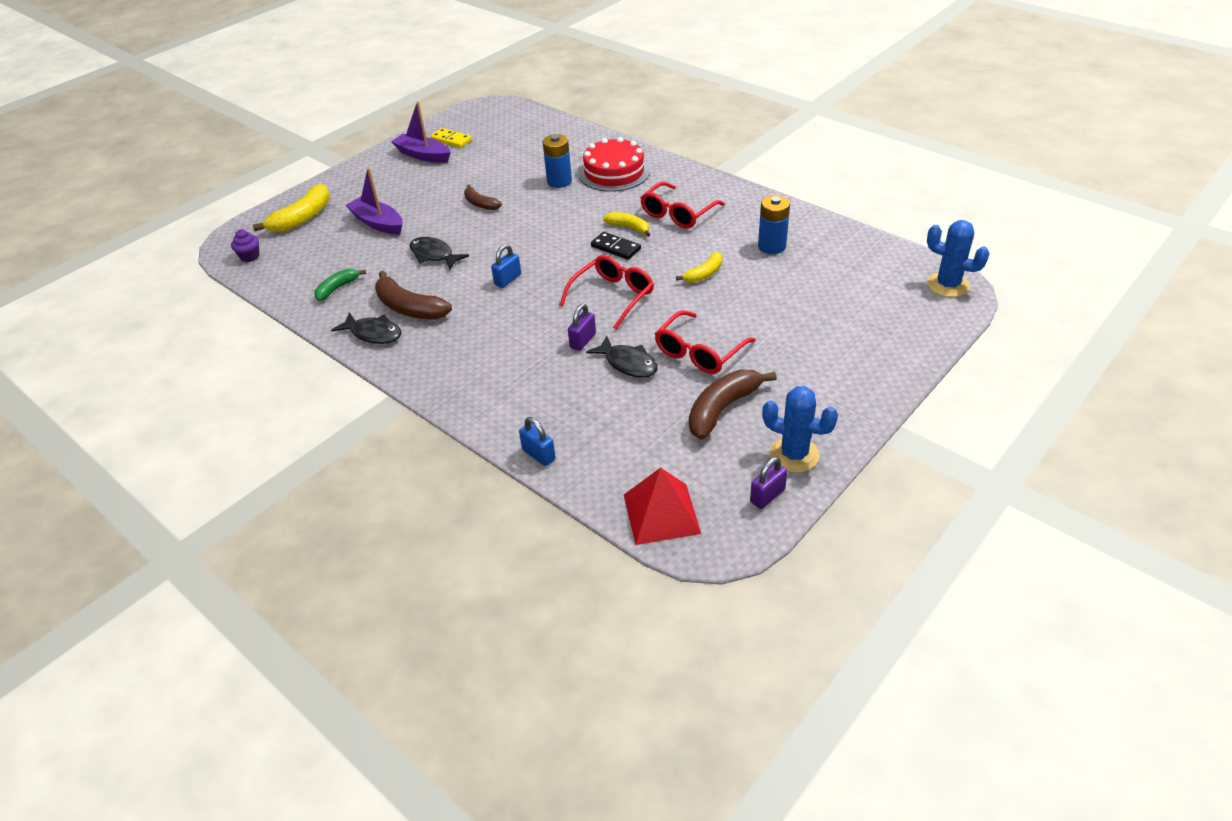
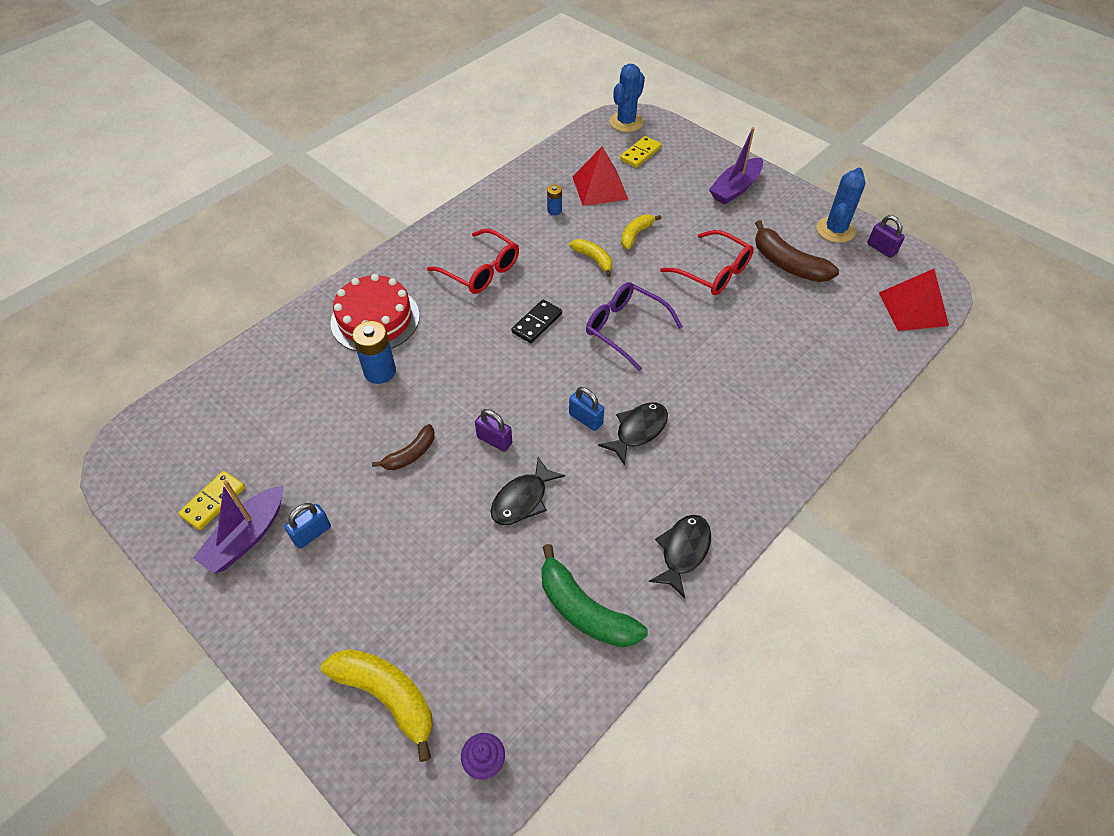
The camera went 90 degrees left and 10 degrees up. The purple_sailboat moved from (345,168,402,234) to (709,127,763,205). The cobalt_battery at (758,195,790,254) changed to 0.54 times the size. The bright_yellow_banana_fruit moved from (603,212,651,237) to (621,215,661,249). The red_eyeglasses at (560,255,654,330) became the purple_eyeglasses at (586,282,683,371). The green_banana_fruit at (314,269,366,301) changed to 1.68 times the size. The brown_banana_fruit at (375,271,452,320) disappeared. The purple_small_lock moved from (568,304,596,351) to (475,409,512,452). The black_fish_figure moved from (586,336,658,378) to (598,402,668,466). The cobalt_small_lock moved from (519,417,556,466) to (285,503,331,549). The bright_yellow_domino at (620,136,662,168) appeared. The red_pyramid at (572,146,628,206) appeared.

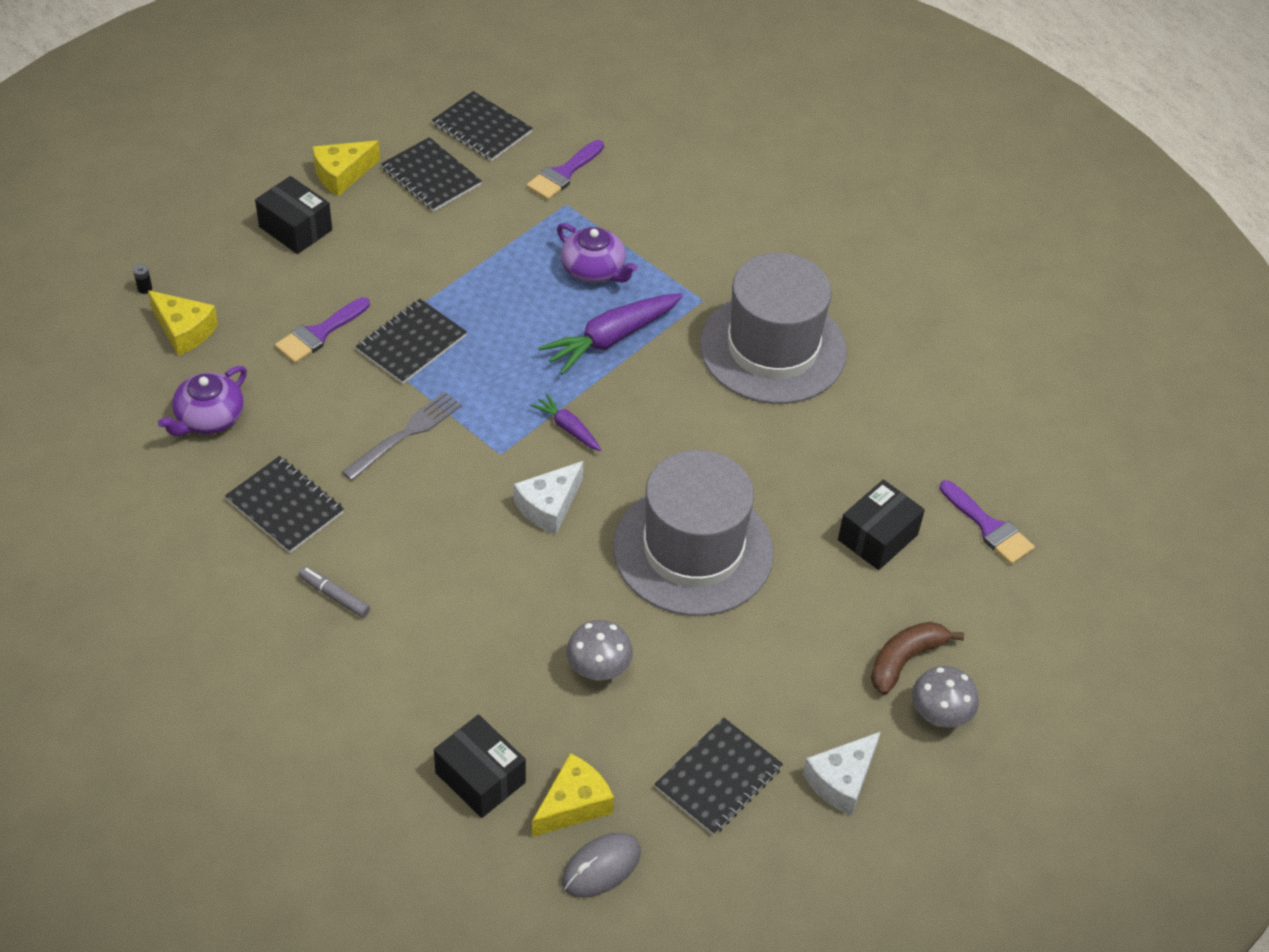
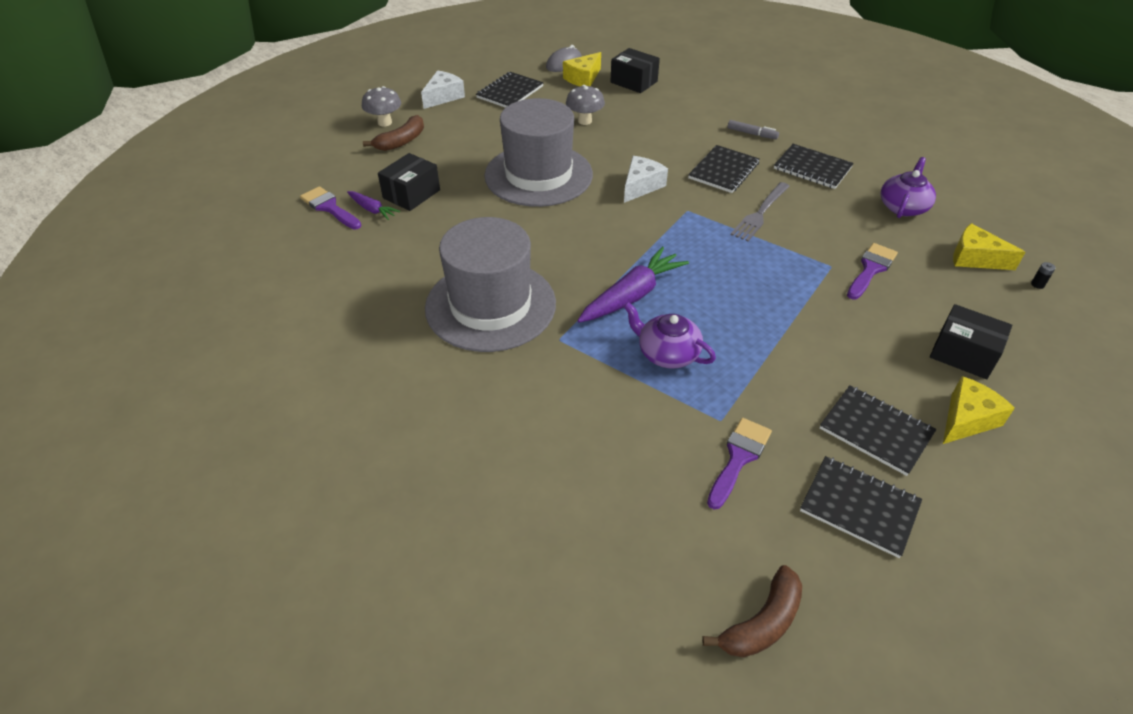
The camera went 175 degrees right and 5 degrees down. The black_notepad moved from (356,299,467,384) to (688,145,760,193). The purple_toy_carrot moved from (530,393,601,451) to (347,191,400,220). The brown_banana_fruit at (702,565,802,657) appeared.

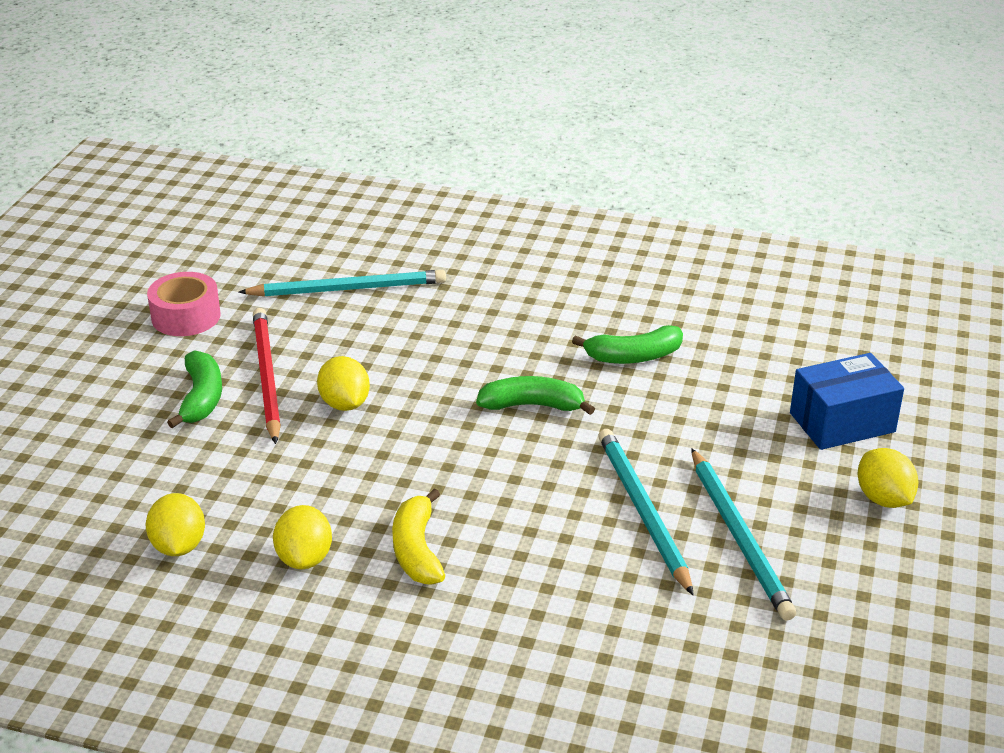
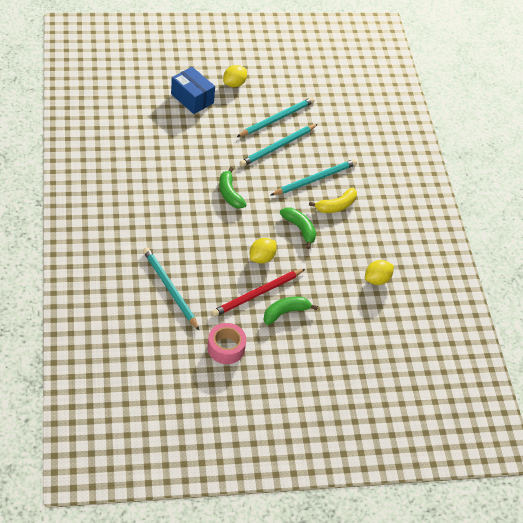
The camera went 120 degrees left and 15 degrees up. The green_banana_fruit moved from (572,325,683,364) to (280,208,316,249). The bright_yellow_lemon at (273,505,332,569) disappeared. The teal_wooden_pencil at (271,159,357,195) appeared.

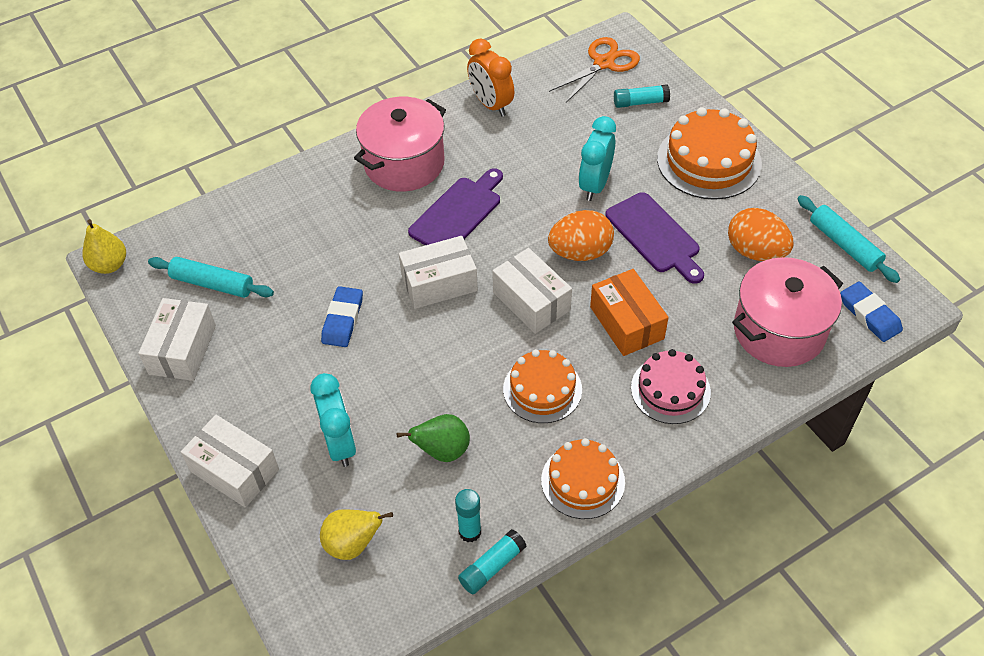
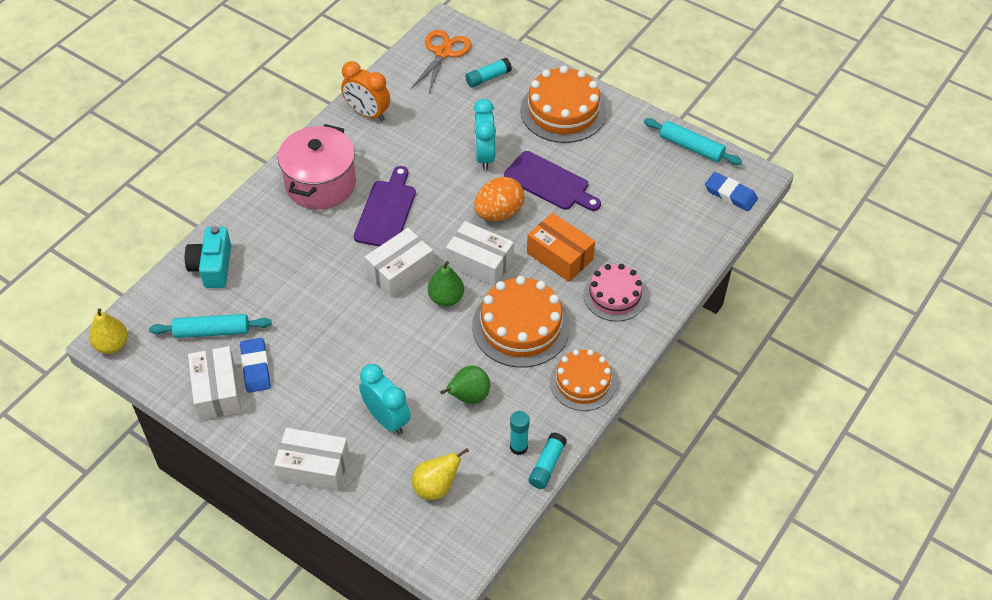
The camera went 25 degrees left and 0 degrees up. The orange-coloured_toy_egg at (728,208,793,261) disappeared. The rose-pink_cooking_pot at (732,257,843,367) disappeared. The cobalt_pencil_eraser moved from (321,286,363,347) to (240,338,271,393). The orange-coloured_cake at (503,349,582,423) changed to 1.53 times the size. The teal_camera at (185,226,231,288) appeared. The green_toy_pear at (428,261,464,306) appeared.

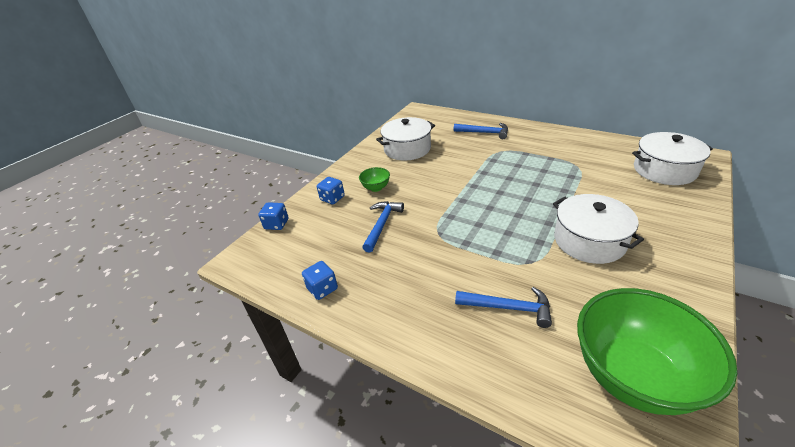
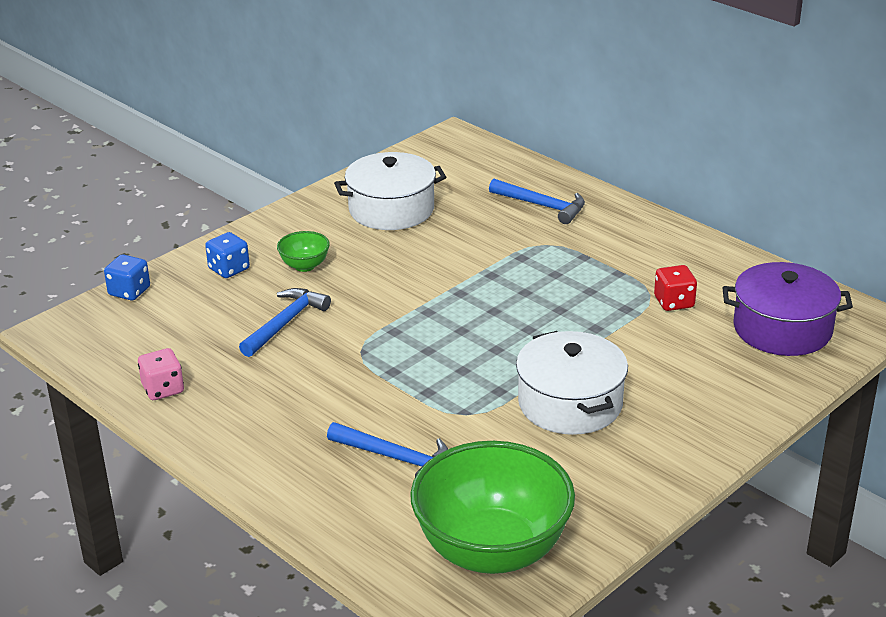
The camera went 10 degrees right and 5 degrees down. The pure_white_cooking_pot at (632,132,713,185) became the purple_cooking_pot at (723,262,853,356). The cobalt_dice at (302,261,338,300) became the rose-pink_dice at (138,348,184,400). The red_dice at (654,265,697,311) appeared.

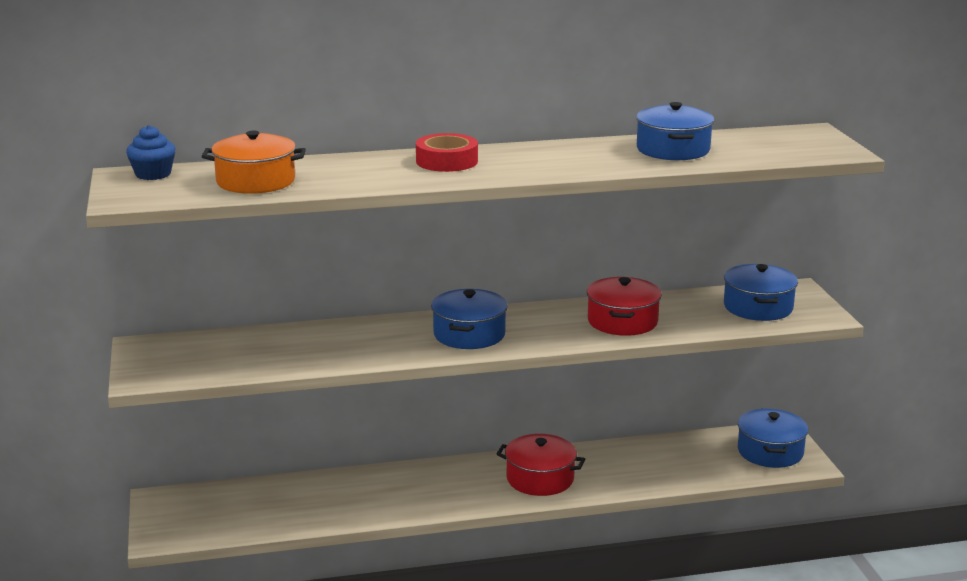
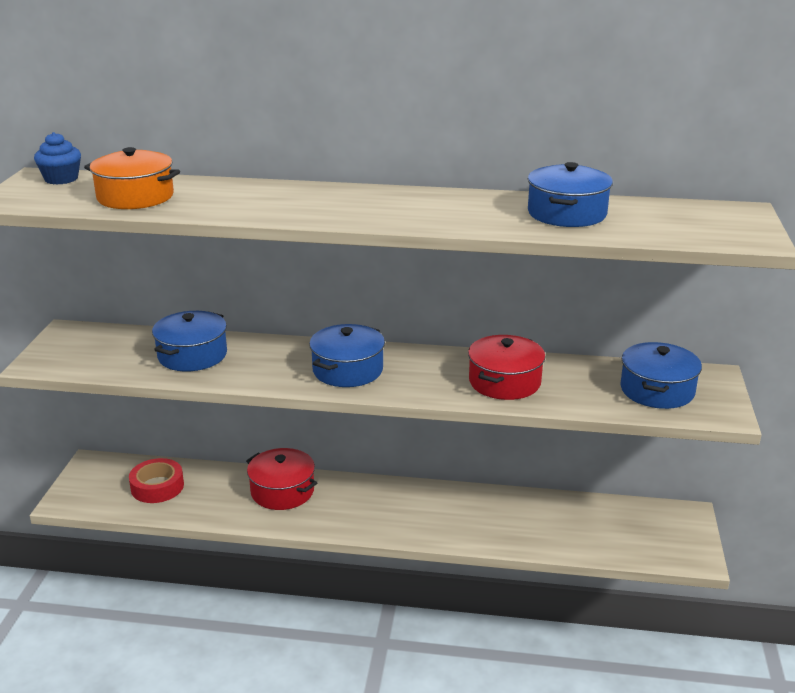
The camera went 20 degrees right and 5 degrees up. The red_tape moved from (416,133,478,172) to (129,458,184,503). The cobalt_cooking_pot moved from (738,409,808,468) to (152,311,227,371). The red_cooking_pot moved from (497,434,585,496) to (246,448,317,510).

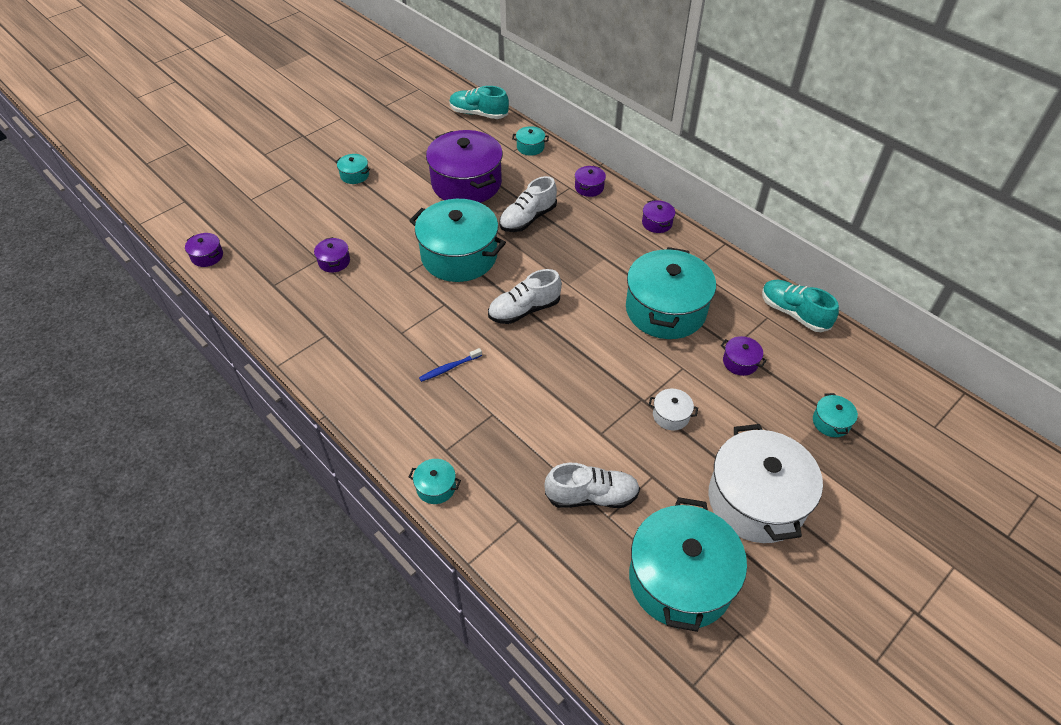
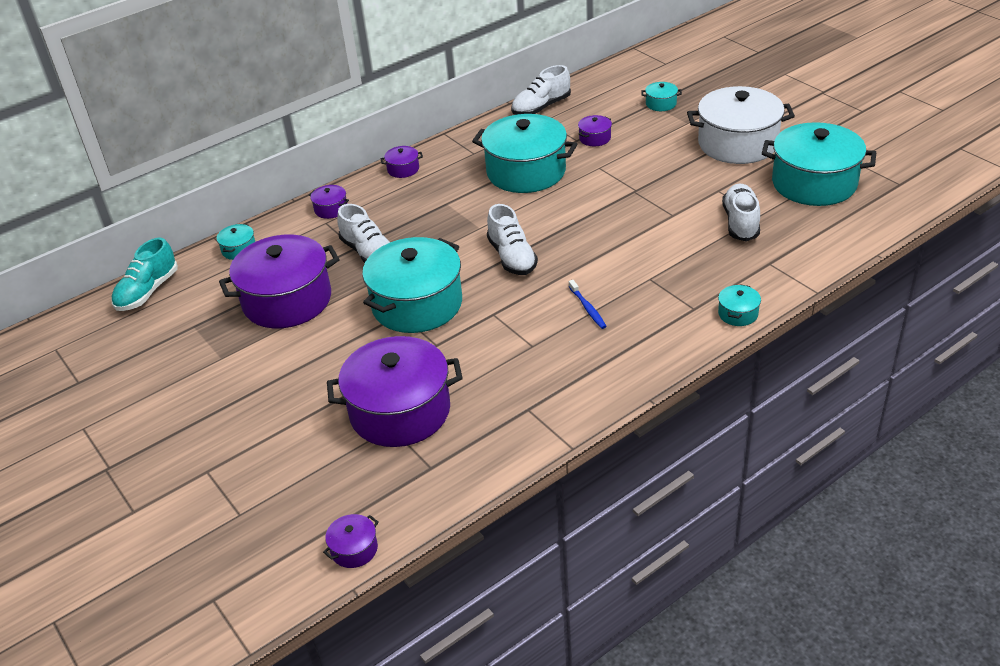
The camera went 80 degrees left and 10 degrees down. The teal_cooking_pot at (336,154,370,184) disappeared. The purple_cooking_pot at (314,237,350,272) changed to 2.42 times the size. The teal_sneaker at (762,280,839,332) became the pure_white_sneaker at (511,65,571,115). The pure_white_cooking_pot at (649,389,698,430) disappeared.

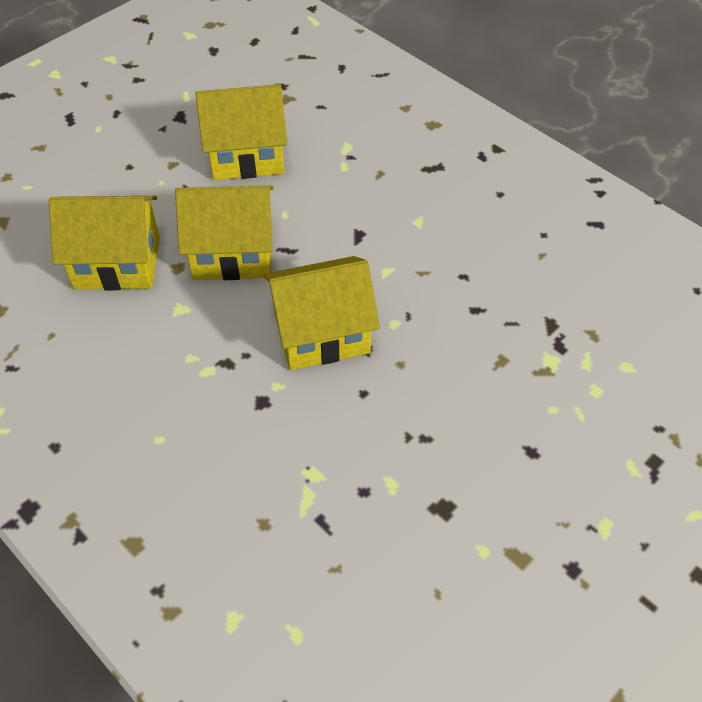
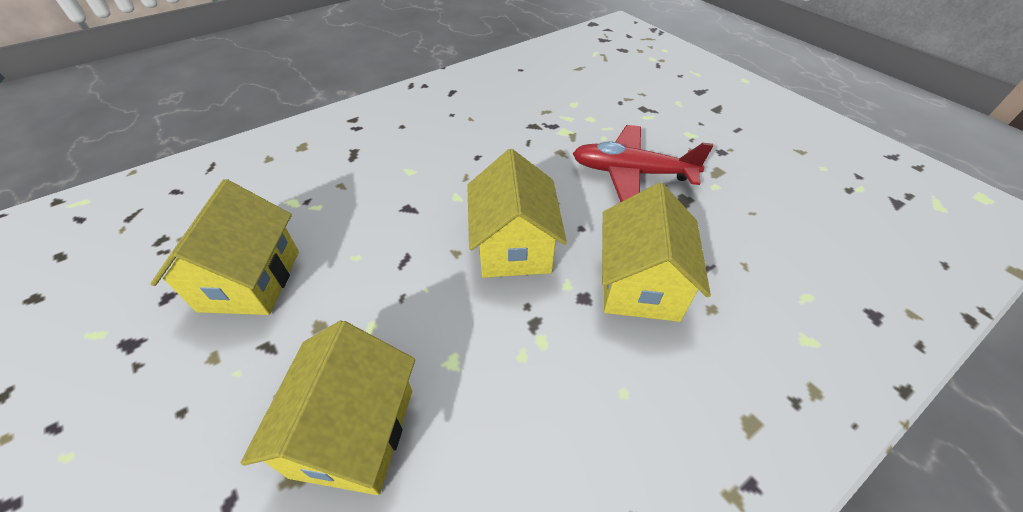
The camera went 80 degrees left and 5 degrees down. The bright_yellow_toy_house moved from (175,185,274,280) to (602,183,711,322). The red_toy_plane at (572,125,713,202) appeared.

